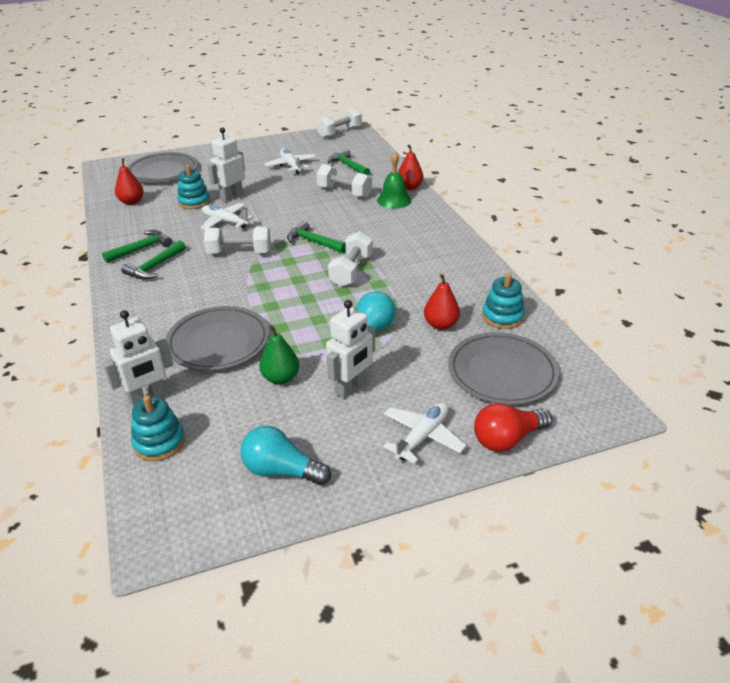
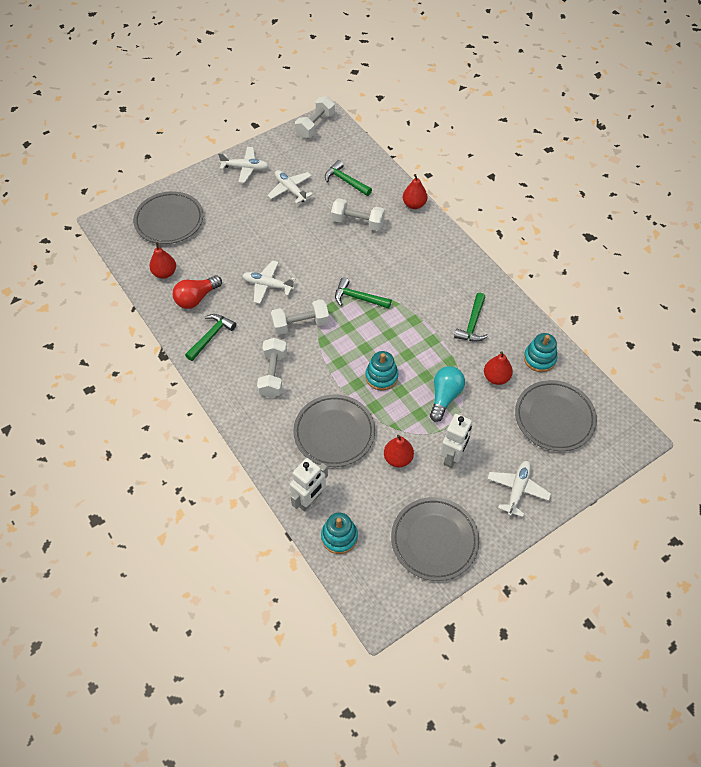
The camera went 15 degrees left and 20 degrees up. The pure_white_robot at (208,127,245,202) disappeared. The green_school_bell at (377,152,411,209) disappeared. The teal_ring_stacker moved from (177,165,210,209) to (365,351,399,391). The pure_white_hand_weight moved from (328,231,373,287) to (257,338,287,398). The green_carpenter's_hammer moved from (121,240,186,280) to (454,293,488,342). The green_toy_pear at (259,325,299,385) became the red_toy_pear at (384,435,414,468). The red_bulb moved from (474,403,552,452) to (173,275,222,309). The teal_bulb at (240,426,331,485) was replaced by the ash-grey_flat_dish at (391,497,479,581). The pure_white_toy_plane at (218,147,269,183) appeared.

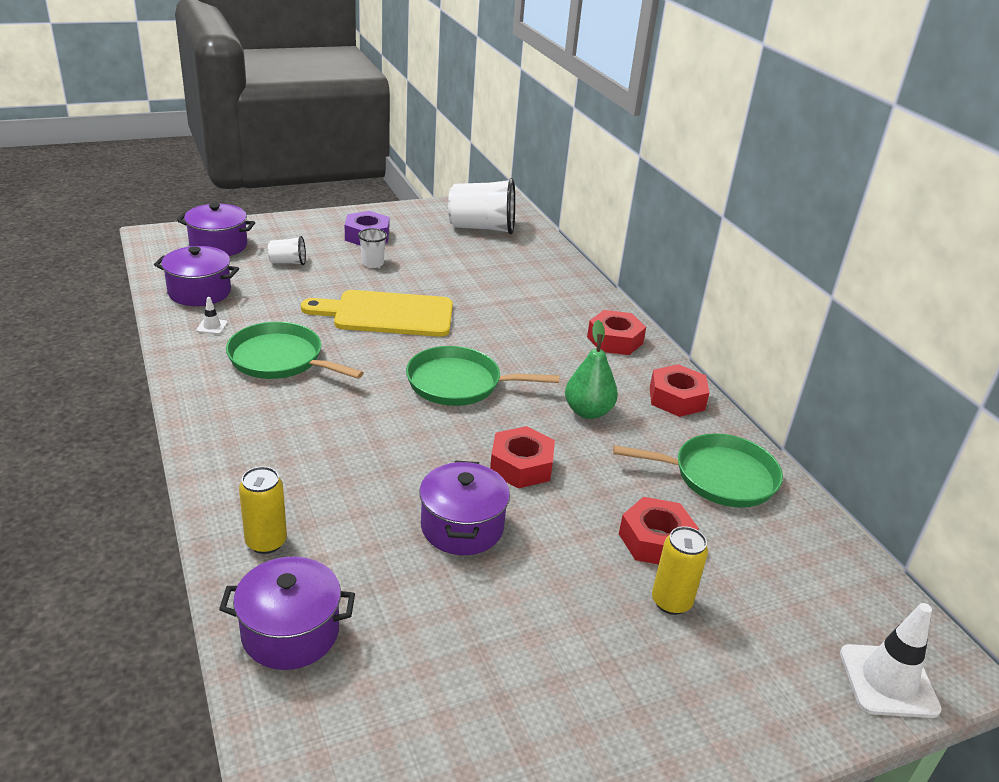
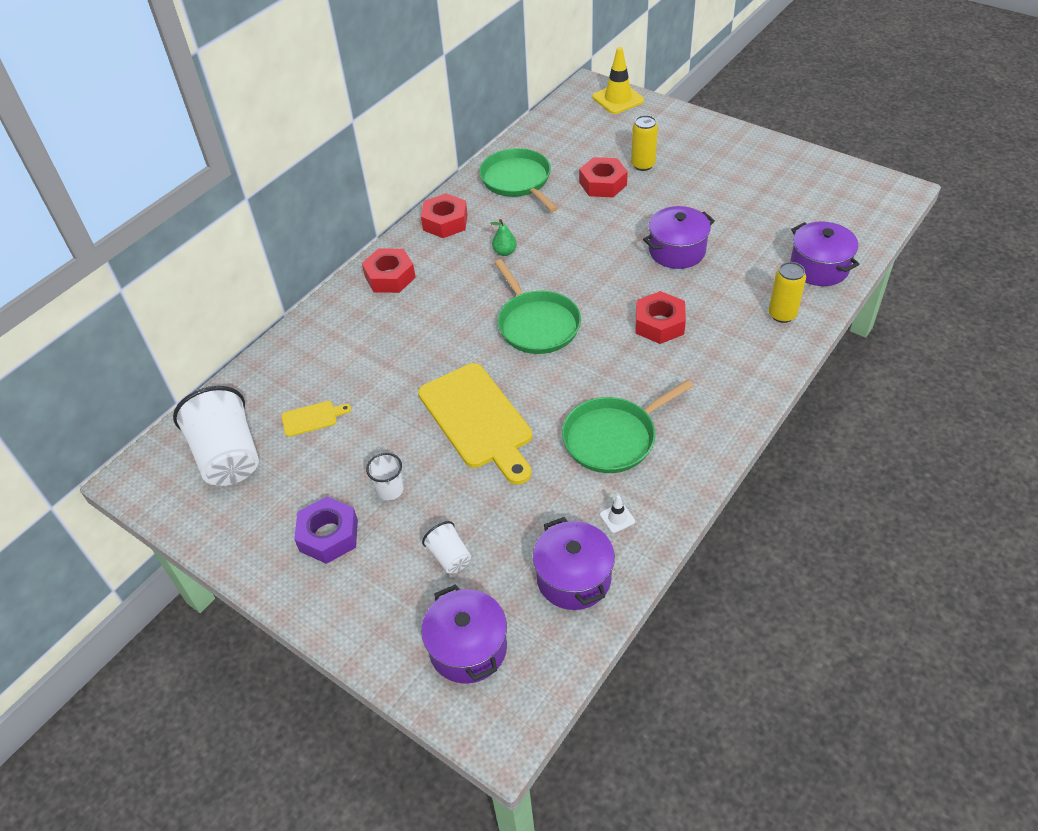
The camera went 115 degrees left and 15 degrees up. The green_toy_pear at (565,320,618,419) changed to 0.59 times the size. The green_frying_pan at (226,322,364,379) turned 60 degrees clockwise. The red_hexagon_nut moved from (490,426,555,489) to (636,291,686,344). The pure_white_road_cone at (840,603,942,718) became the bright_yellow_road_cone at (592,47,644,114). The bright_yellow_chopping_board at (281,401,351,437) appeared.

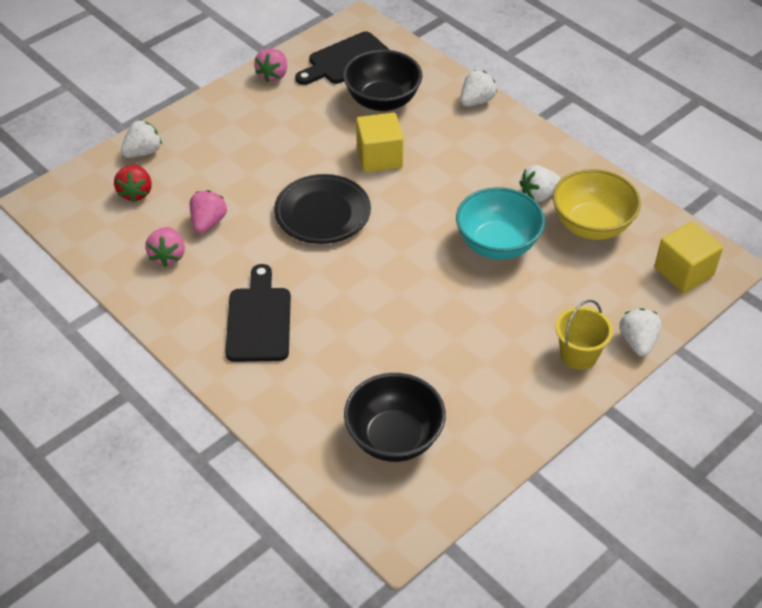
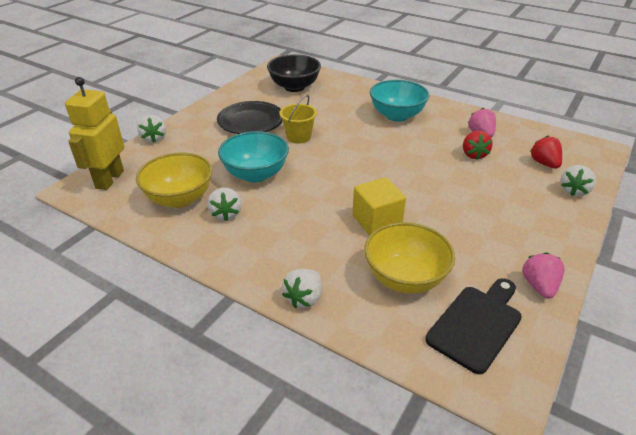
The camera went 165 degrees right and 10 degrees down. The black_bowl at (343,50,422,111) became the bright_yellow_bowl at (364,222,455,294). The pure_white_strawberry at (519,165,561,202) turned 120 degrees clockwise. The black_flat_dish moved from (274,174,371,244) to (217,101,283,134). The rose-pink_strawberry at (190,190,227,233) became the red_strawberry at (463,131,492,160). The bright_yellow_cube at (654,221,723,293) was replaced by the bright_yellow_robot at (65,77,124,190). The black_chopping_board at (225,264,291,362) was replaced by the teal_bowl at (370,80,430,122). The bright_yellow_pail moved from (556,300,613,370) to (279,95,317,144).

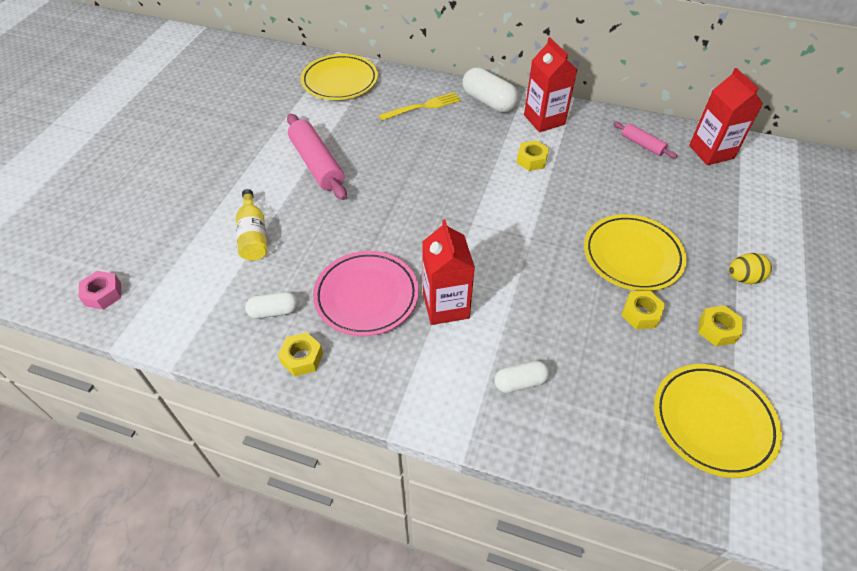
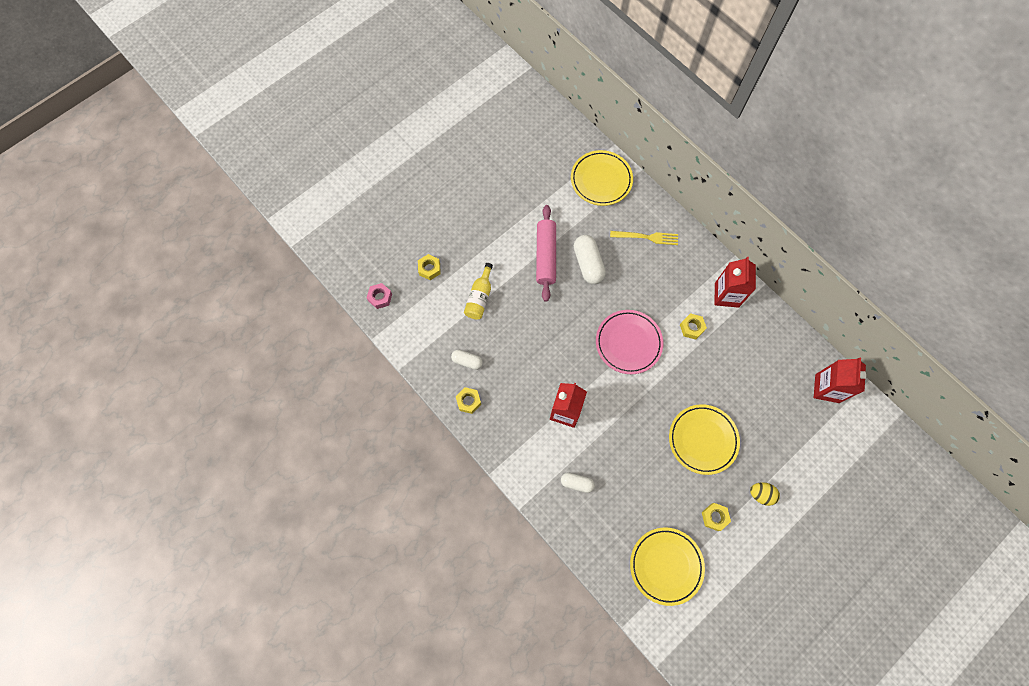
The camera went 30 degrees right and 20 degrees up. The pure_white_pill moved from (463,67,519,112) to (574,235,606,284). The rose-pink_pastry_roller at (613,122,677,158) disappeared. The rose-pink_flat_dish moved from (313,251,419,336) to (596,310,663,374). The bright_yellow_hexagon_nut moved from (621,291,665,329) to (418,254,441,280).

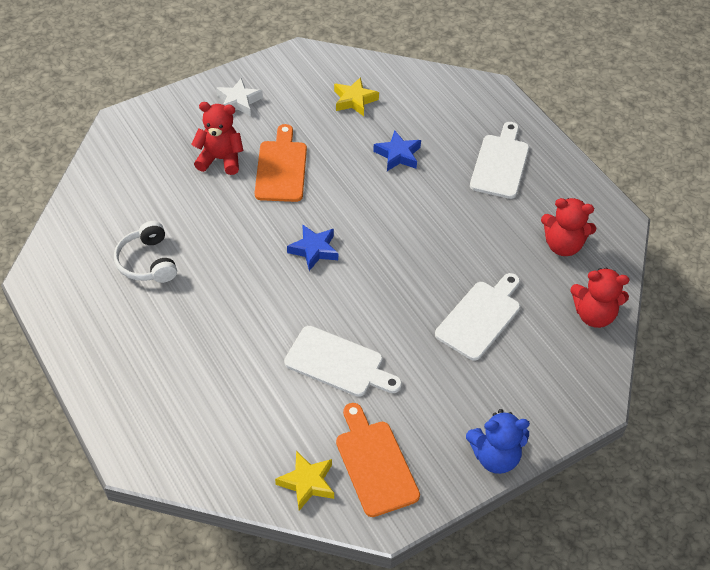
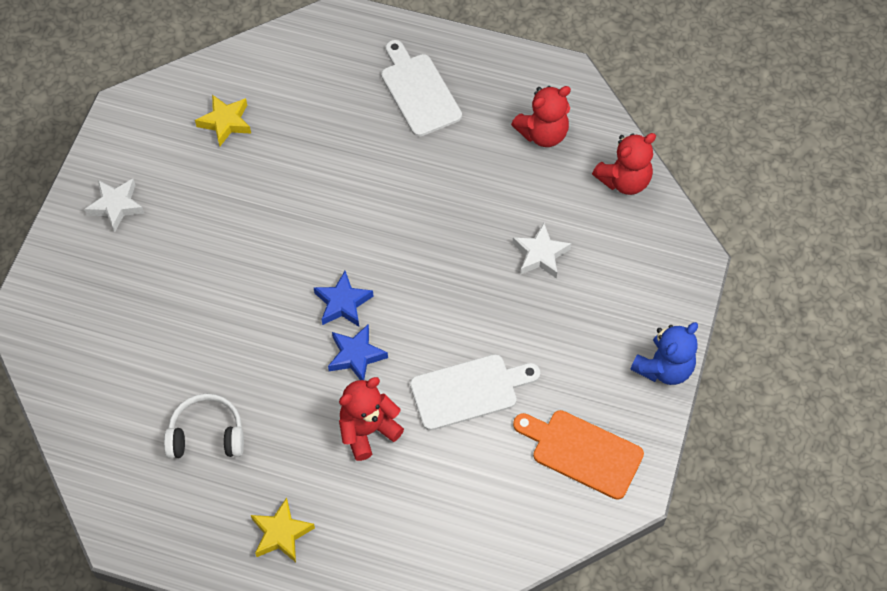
The camera went 40 degrees left and 10 degrees up. The red_stuffed_bear moved from (191,102,243,175) to (339,377,404,461). The orange-coloured_chopping_board at (255,124,307,202) disappeared. The cobalt_five-pointed_star moved from (373,130,421,171) to (328,324,388,380). The pure_white_headphones at (114,221,177,283) turned 150 degrees clockwise. The pure_white_chopping_board at (435,273,520,361) was replaced by the pure_white_five-pointed_star at (512,223,571,279). The bright_yellow_five-pointed_star moved from (275,451,334,511) to (251,498,315,562).

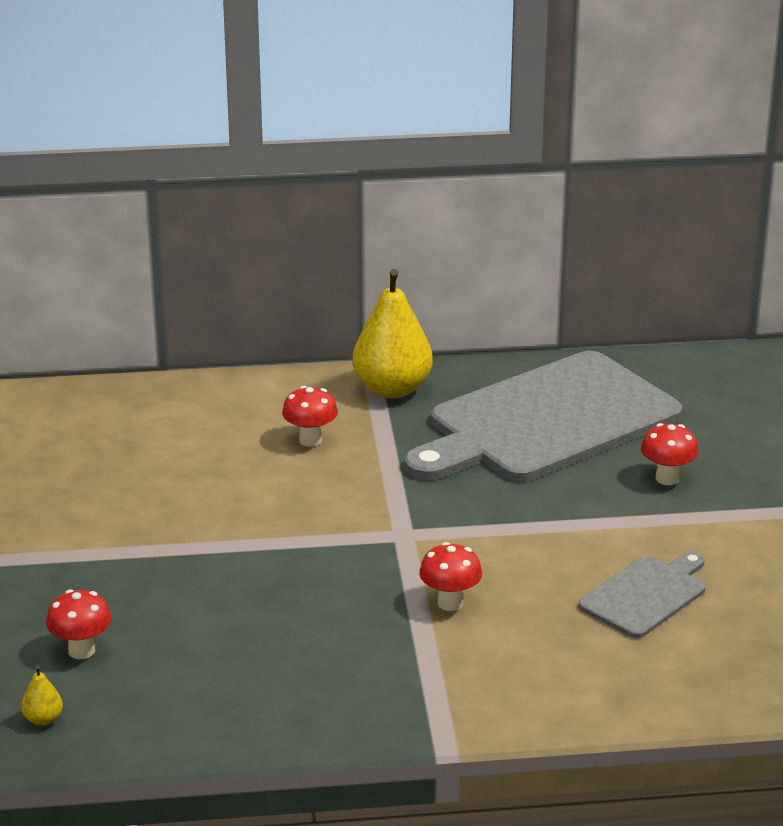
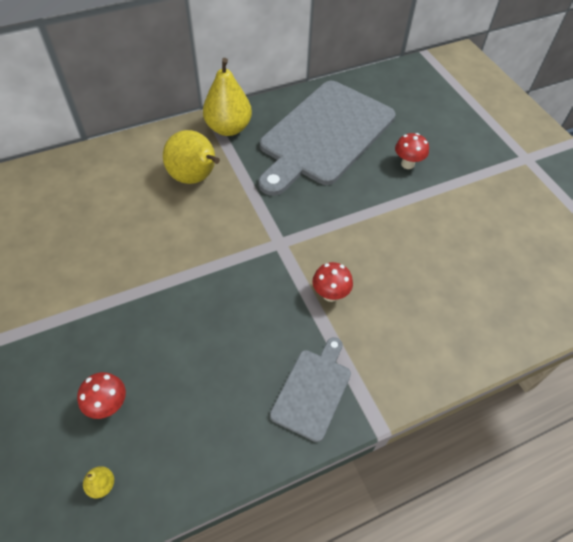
The camera went 20 degrees left and 25 degrees up. The red_toadstool at (282,386,338,447) was replaced by the bright_yellow_toy_pear at (163,130,220,184). The ash-grey_chopping_board moved from (578,551,706,638) to (270,337,351,442).

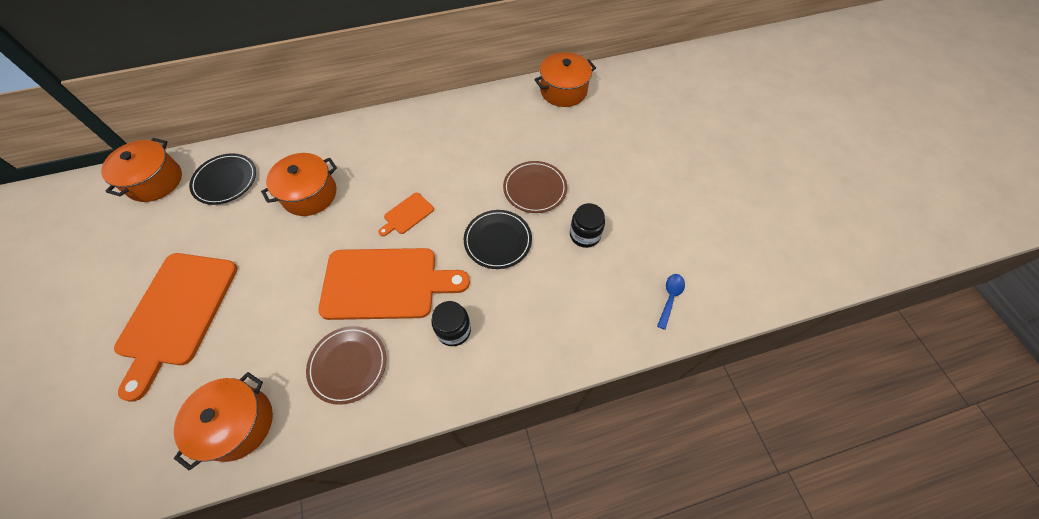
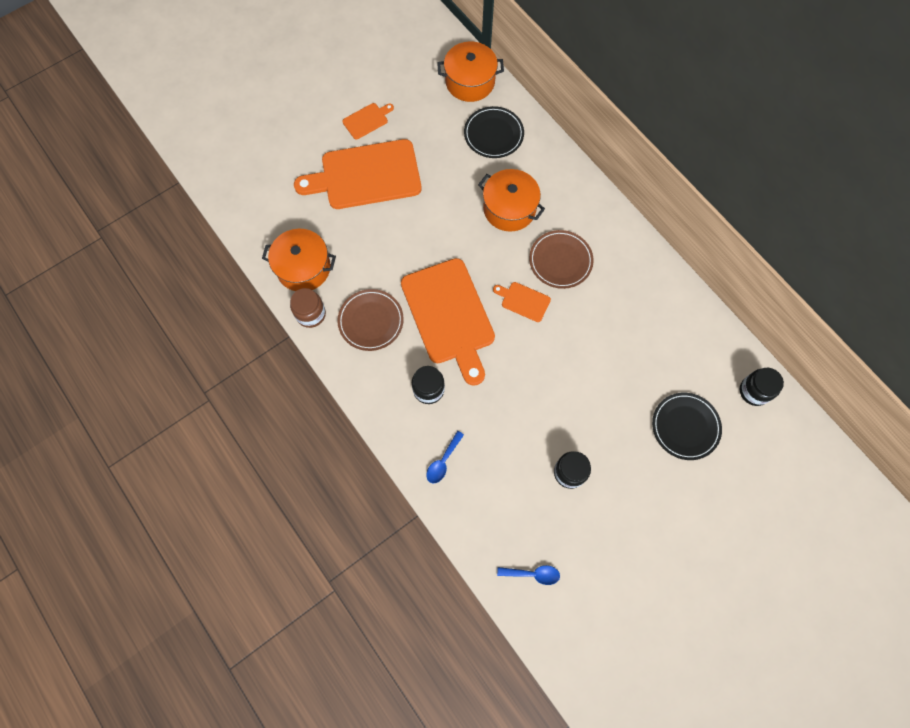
The camera went 70 degrees right and 10 degrees up. The orange-coloured_cooking_pot at (534,52,596,107) was replaced by the black_preserve_jar at (740,368,784,406). The brown_flat_dish moved from (503,161,567,213) to (529,230,594,289). The black_flat_dish moved from (464,210,532,269) to (652,393,722,460). The orange-coloured_chopping_board at (342,103,394,139) appeared. The brown_preserve_jar at (290,288,326,328) appeared. The cobalt_tablespoon at (426,431,464,483) appeared.

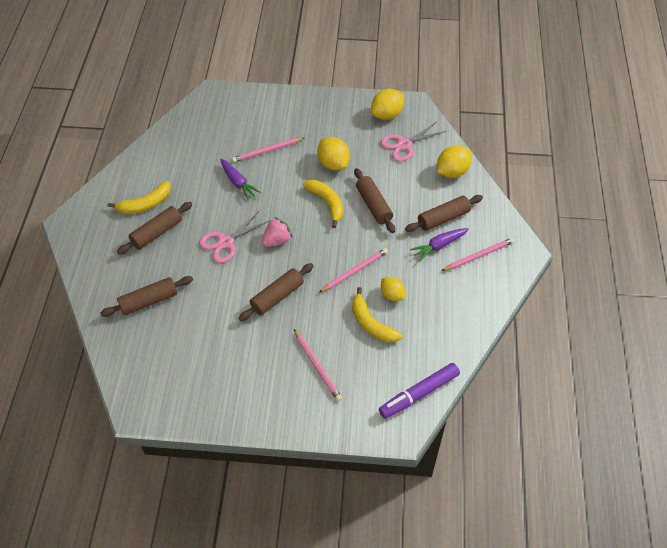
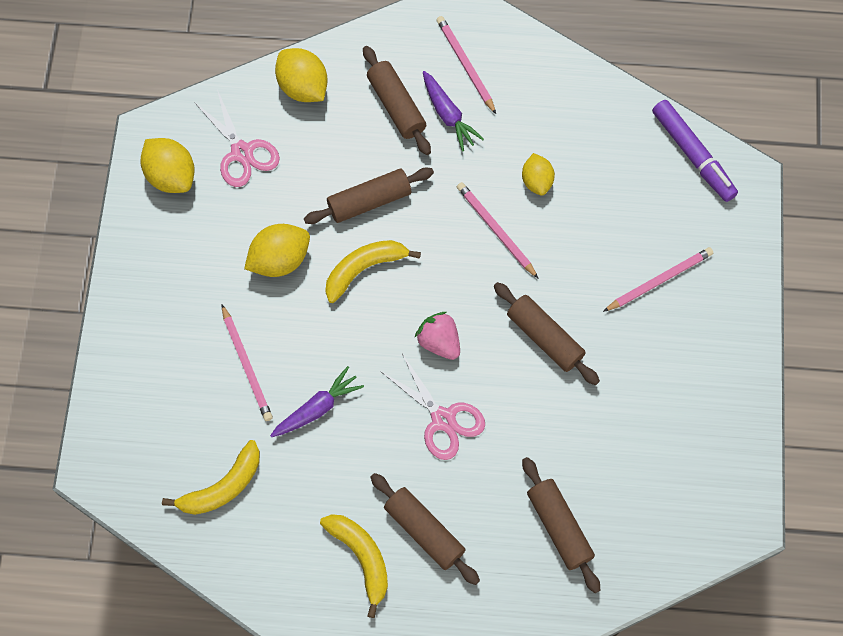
The camera went 90 degrees left and 15 degrees up. The bright_yellow_lemon at (381,277,405,301) turned 60 degrees counterclockwise. The bright_yellow_banana_fruit moved from (352,287,402,342) to (162,440,260,515).

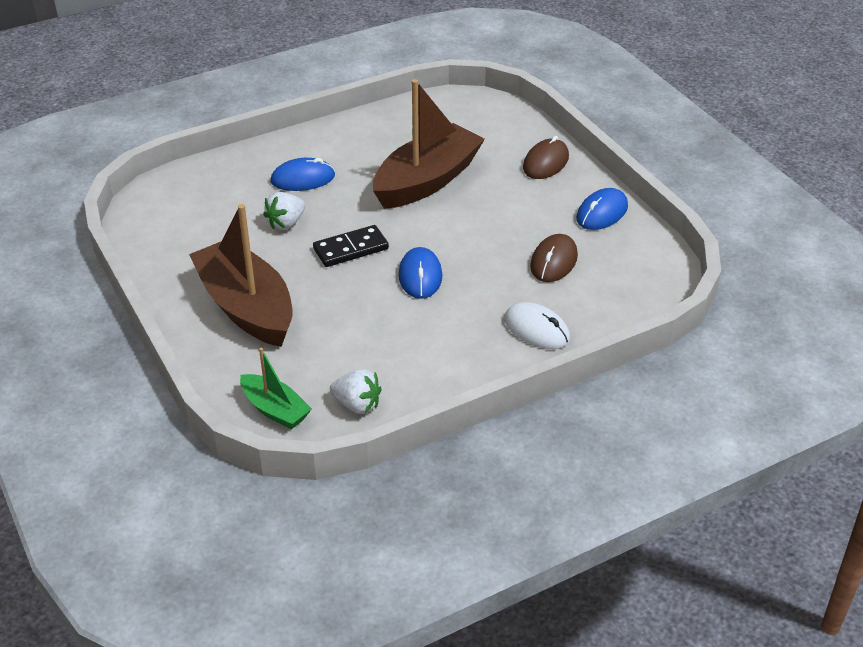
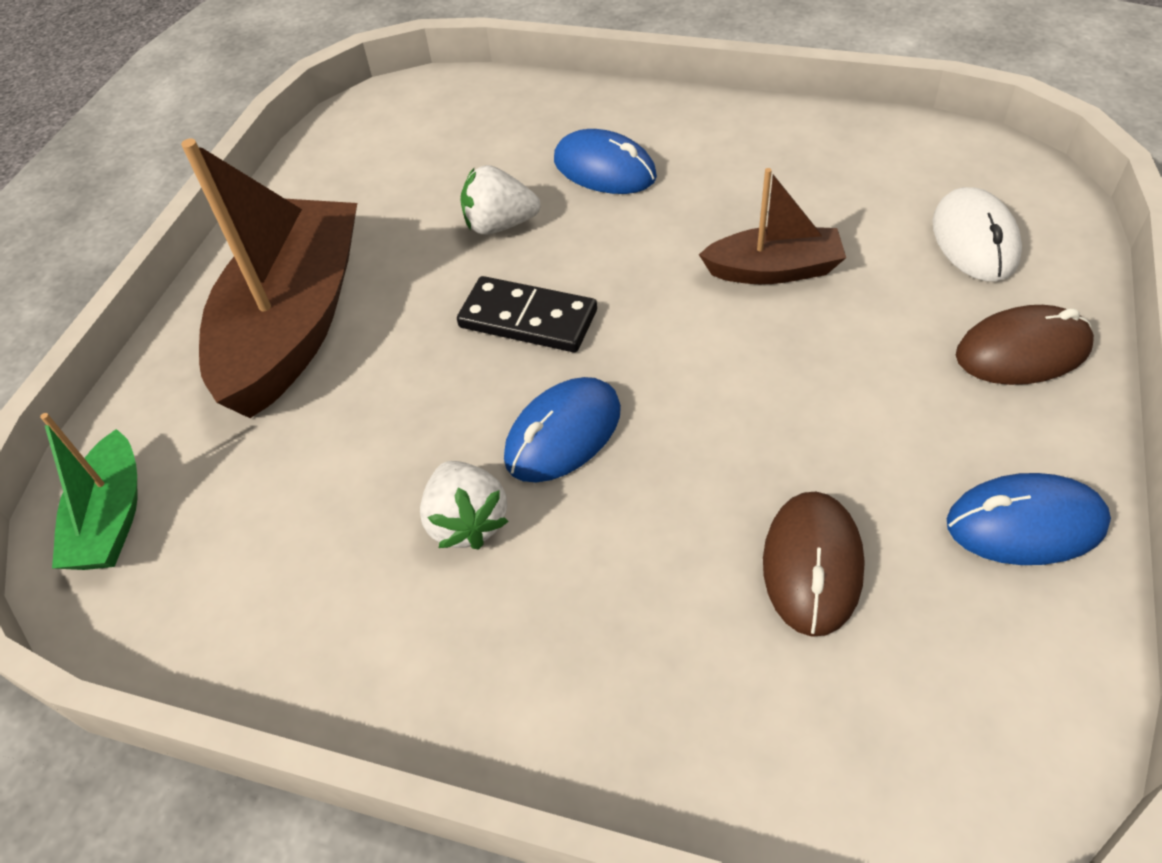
The camera went 50 degrees right and 10 degrees up. The brown_sailboat at (373,79,485,209) changed to 0.52 times the size. The brown_mouse at (530,234,578,282) turned 60 degrees counterclockwise. The pure_white_mouse moved from (504,302,570,349) to (932,187,1022,282). The pure_white_strawberry moved from (330,369,382,414) to (420,461,509,550).

